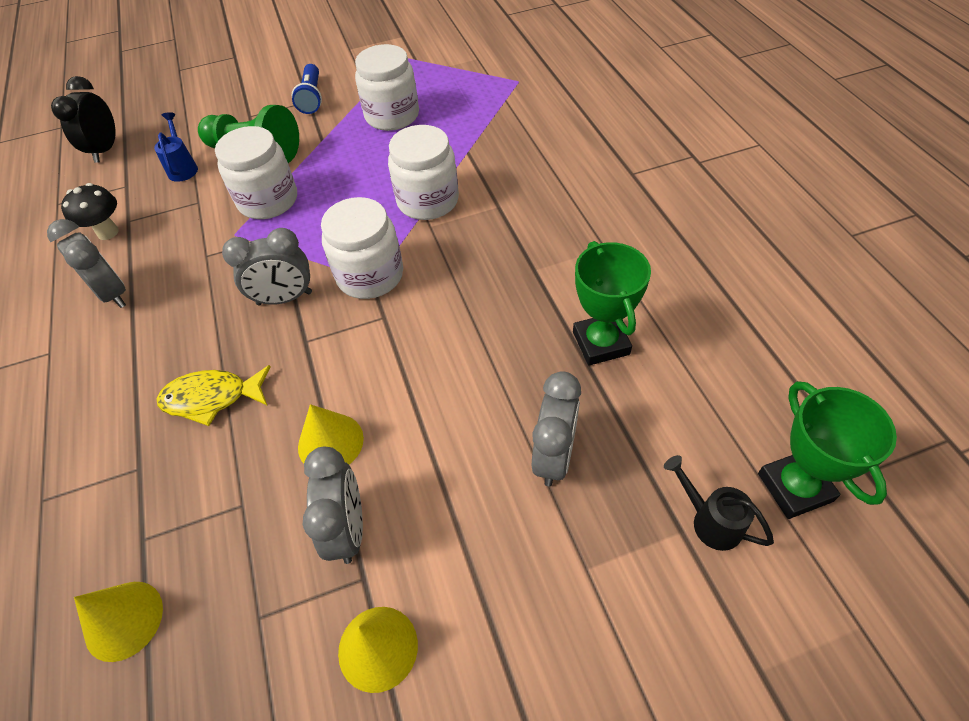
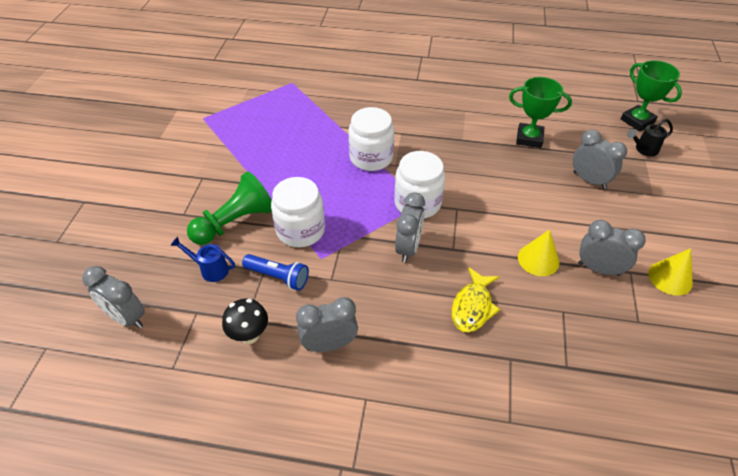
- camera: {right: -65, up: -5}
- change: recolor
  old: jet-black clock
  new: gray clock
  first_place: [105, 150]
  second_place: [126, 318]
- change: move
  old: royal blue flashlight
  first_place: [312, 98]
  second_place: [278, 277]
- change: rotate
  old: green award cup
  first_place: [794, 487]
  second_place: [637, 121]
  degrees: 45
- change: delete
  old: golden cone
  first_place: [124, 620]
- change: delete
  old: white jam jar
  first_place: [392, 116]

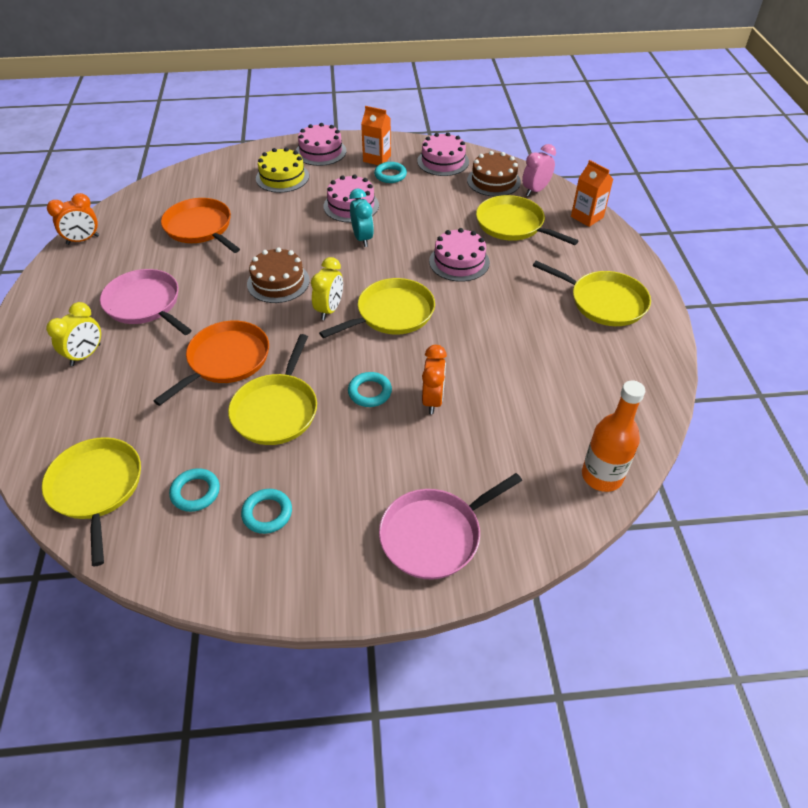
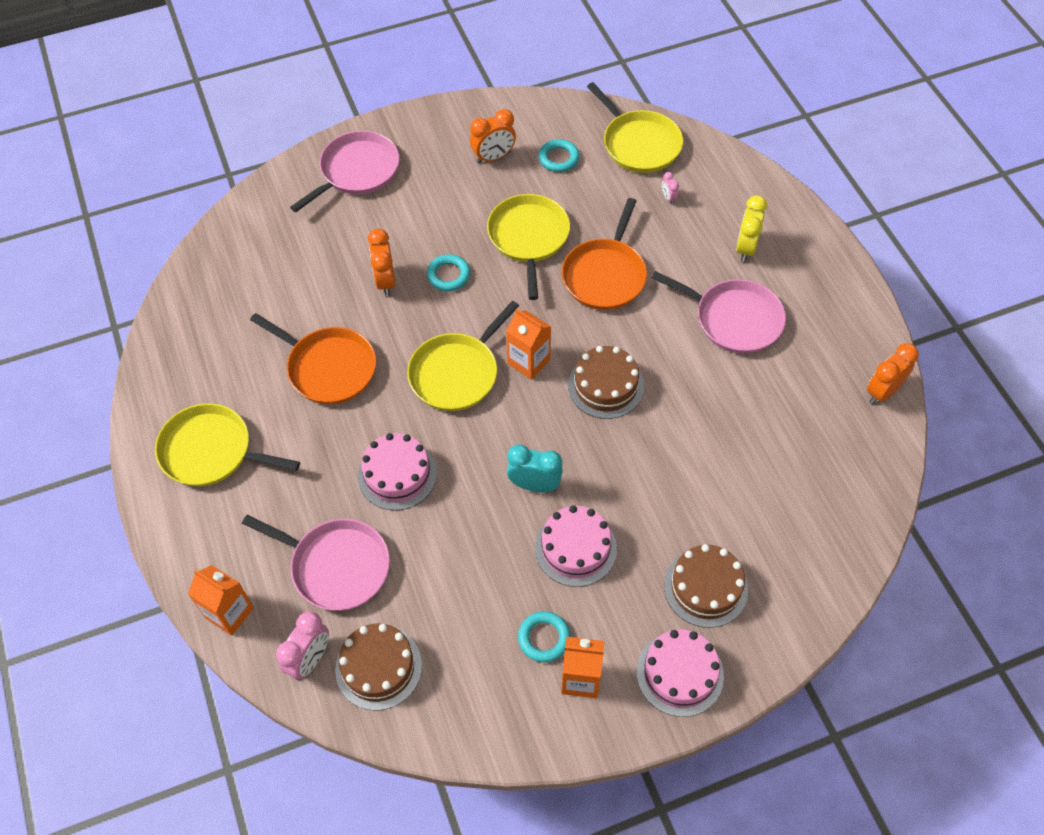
- camera: {right: 165, up: 10}
- change: recolor
  old: golden pan
  new: pink pan
  first_place: [513, 225]
  second_place: [336, 566]
- change: move
  old: bright orange pan
  first_place: [200, 228]
  second_place: [328, 368]
- change: replace
  old: turquoise hoop
  new: bright orange clock
  first_place: [267, 513]
  second_place: [493, 157]
- change: replace
  old: golden clock
  new: bright orange carton
  first_place: [329, 309]
  second_place: [528, 361]
- change: rotate
  old: turquoise clock
  first_place: [362, 238]
  second_place: [534, 485]
  degrees: 135
- change: insert
  new: pink clock
  second_place: [668, 198]
- change: recolor
  old: golden cake
  new: russet cake
  first_place: [282, 177]
  second_place: [705, 587]
- change: delete
  old: pink cake
  first_place: [443, 161]
- change: delete
  old: bright orange bottle
  first_place: [602, 476]

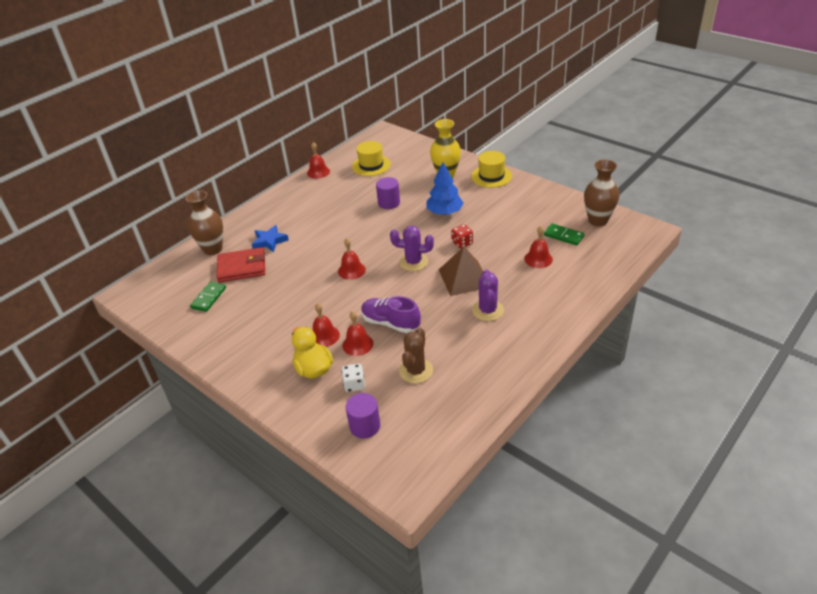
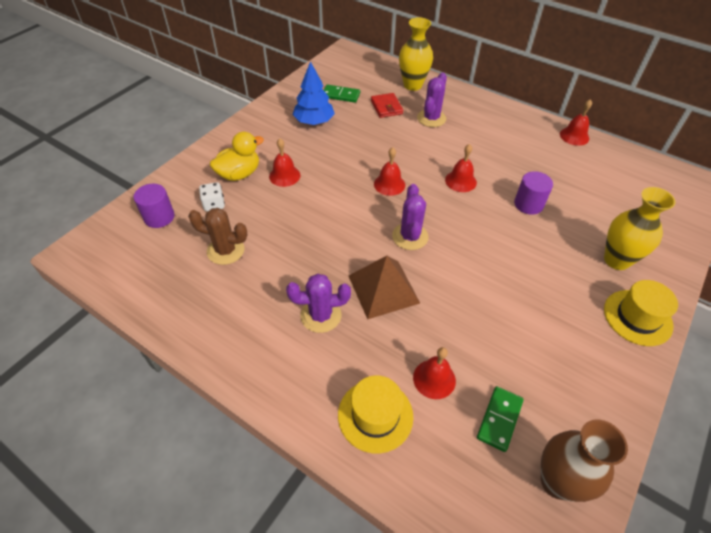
- camera: {right: 80, up: 10}
- change: move
  old: royal blue fir tree
  first_place: [444, 212]
  second_place: [314, 122]
- change: move
  old: golden top hat
  first_place: [371, 165]
  second_place: [375, 415]
- change: resize
  old: scarlet billfold
  first_place: [242, 267]
  second_place: [386, 107]
  factor: 0.66
- change: recolor
  old: russet flower vase
  new: golden flower vase
  first_place: [213, 249]
  second_place: [412, 85]
- change: replace
  old: royal blue five-pointed star
  new: violet cactus
  first_place: [269, 241]
  second_place: [431, 118]
- change: move
  old: scarlet hand bell
  first_place: [357, 344]
  second_place: [460, 181]
- change: delete
  old: violet sneaker
  first_place: [390, 323]
- change: delete
  old: scarlet dice
  first_place: [462, 243]

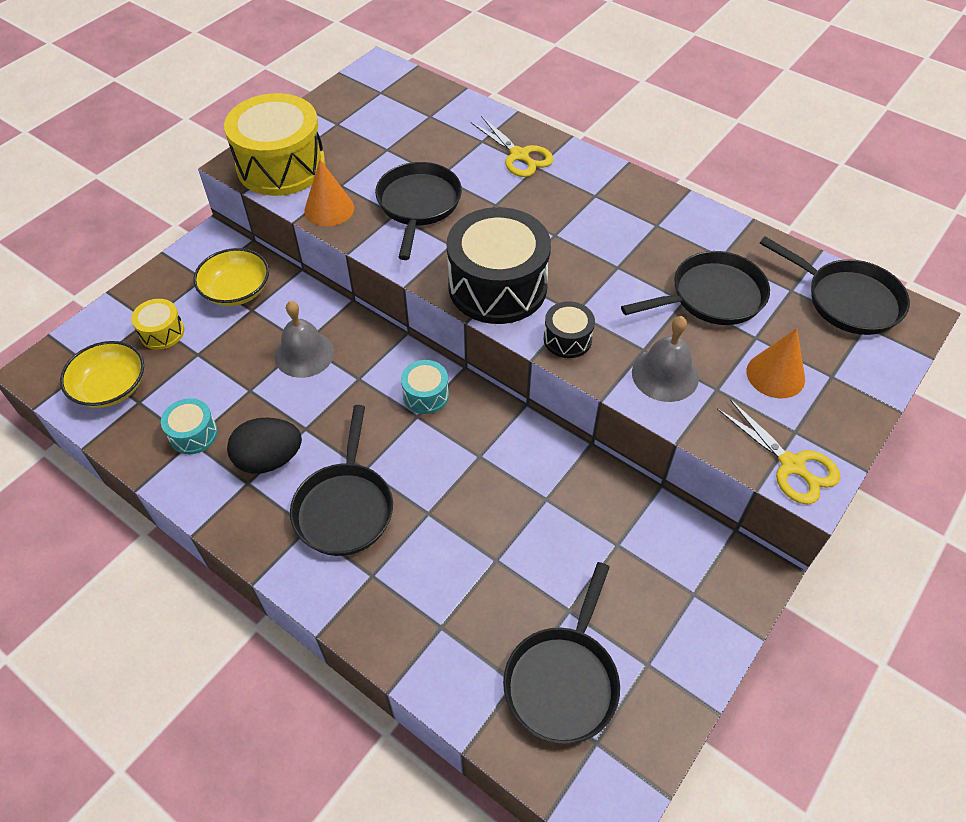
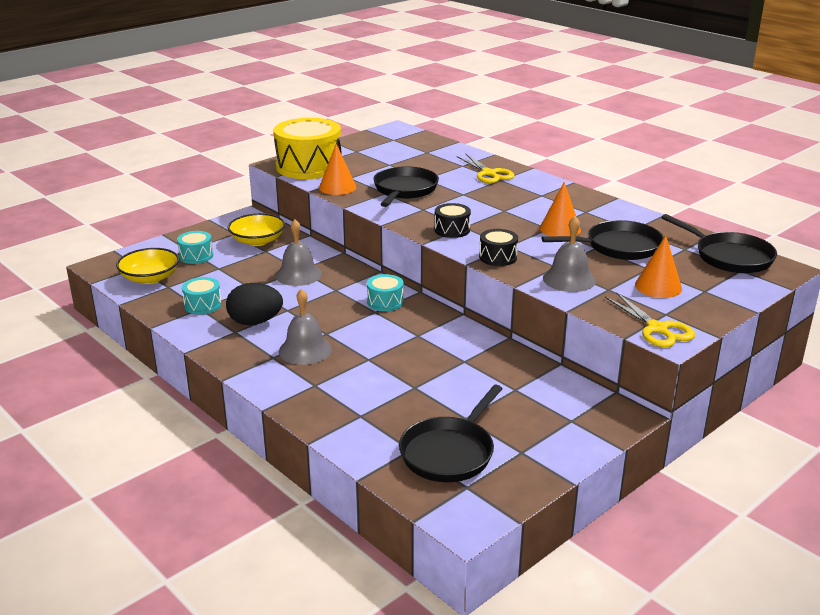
- camera: {right: 10, up: -25}
- change: recolor
  old: golden snare drum
  new: turquoise snare drum
  first_place: [162, 332]
  second_place: [196, 256]
- change: replace
  old: jet-black pan
  new: gray hand bell
  first_place: [345, 507]
  second_place: [305, 350]
- change: resize
  old: jet-black snare drum
  first_place: [497, 286]
  second_place: [452, 230]
  factor: 0.47
- change: insert
  new: bright orange cone
  second_place: [560, 229]

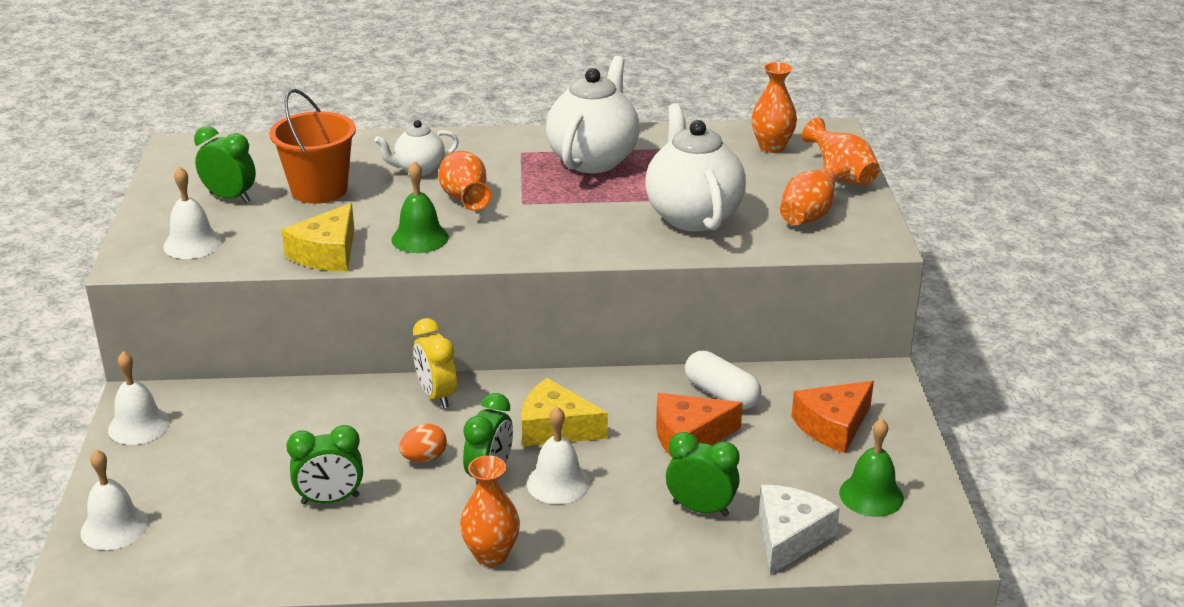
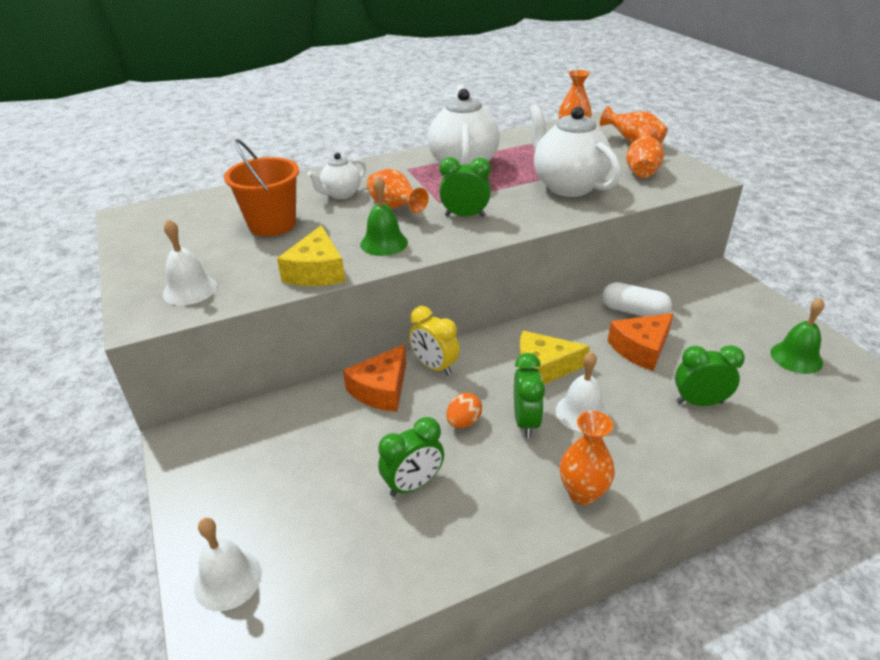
- camera: {right: -20, up: 5}
- change: move
  old: bright orange piece of cheese
  first_place: [833, 426]
  second_place: [381, 389]
- change: move
  old: green clock
  first_place: [230, 198]
  second_place: [465, 216]
- change: delete
  old: white hand bell
  first_place: [139, 426]
- change: delete
  old: white piece of cheese
  first_place: [789, 537]

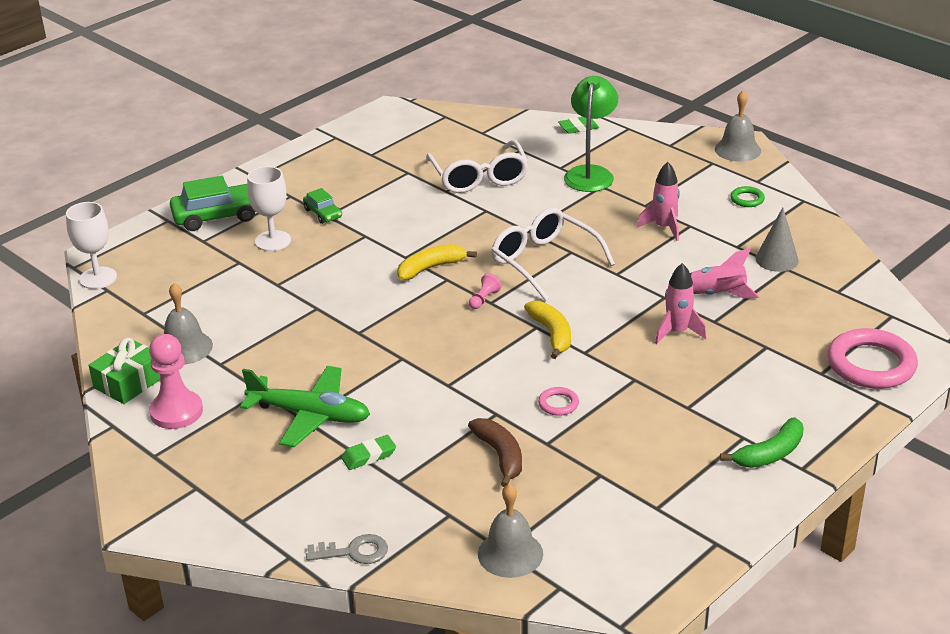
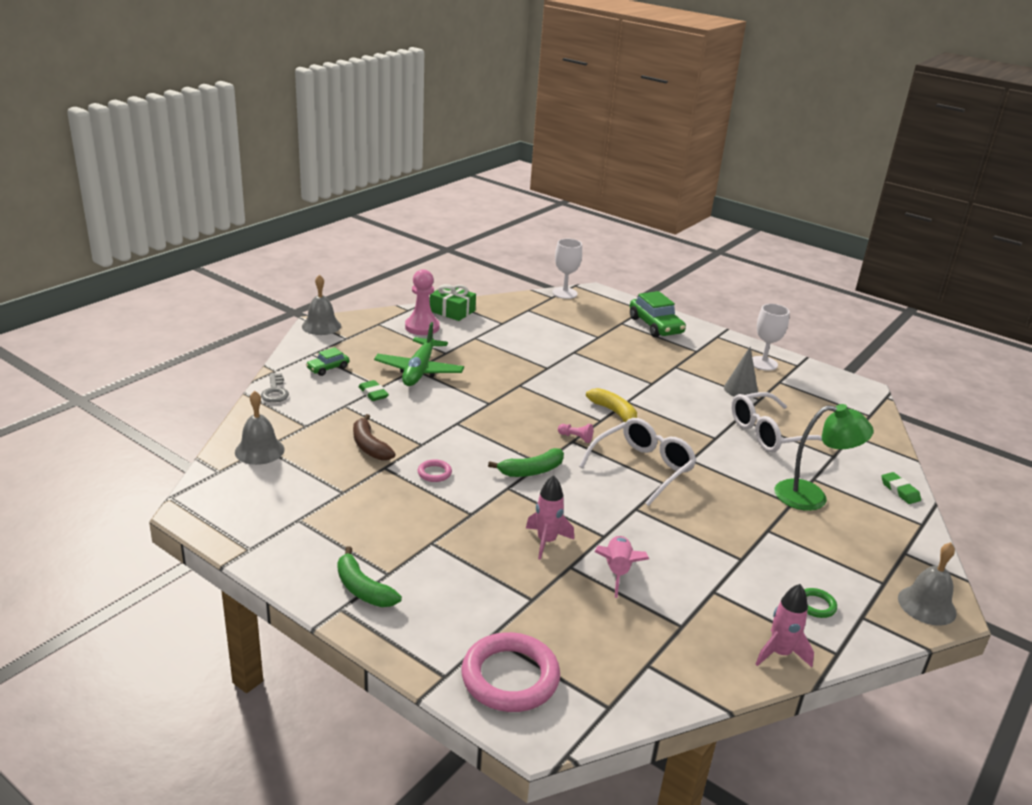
- camera: {right: 80, up: -5}
- change: move
  old: gray hand bell
  first_place: [185, 347]
  second_place: [321, 326]
- change: move
  old: green automobile
  first_place: [323, 213]
  second_place: [328, 368]
- change: rotate
  old: russet toy banana
  first_place: [500, 456]
  second_place: [369, 446]
  degrees: 90
- change: recolor
  old: golden toy banana
  new: green toy banana
  first_place: [551, 334]
  second_place: [531, 471]
- change: move
  old: gray cone
  first_place: [777, 259]
  second_place: [740, 389]
- change: move
  old: white chalice
  first_place: [273, 241]
  second_place: [763, 363]
- change: move
  old: pink toy rocket
  first_place: [663, 227]
  second_place: [780, 653]

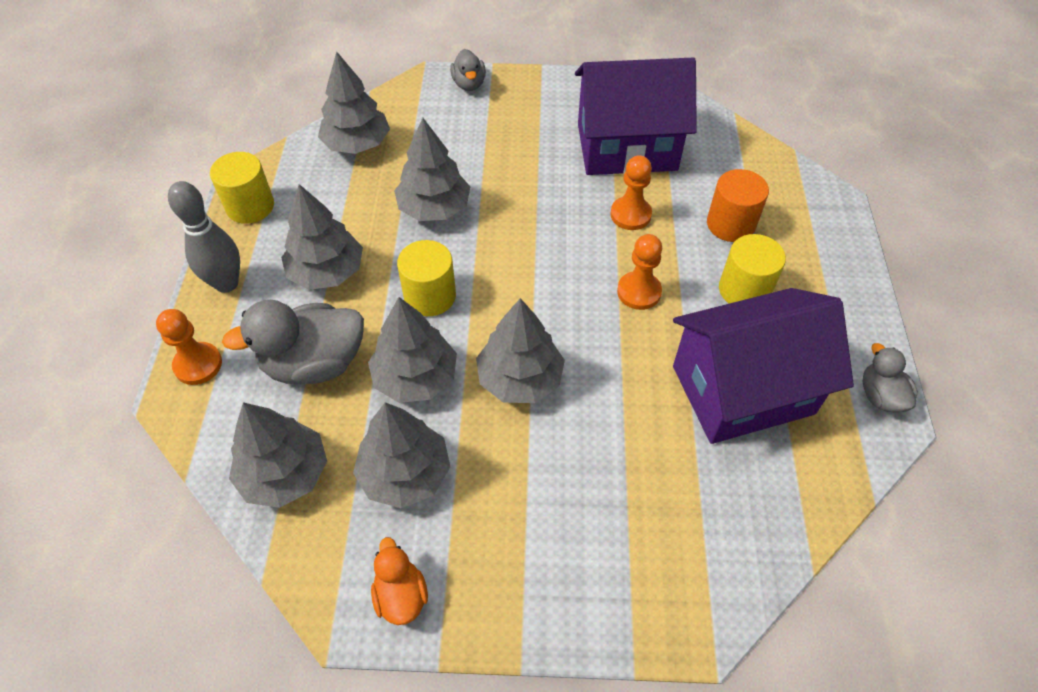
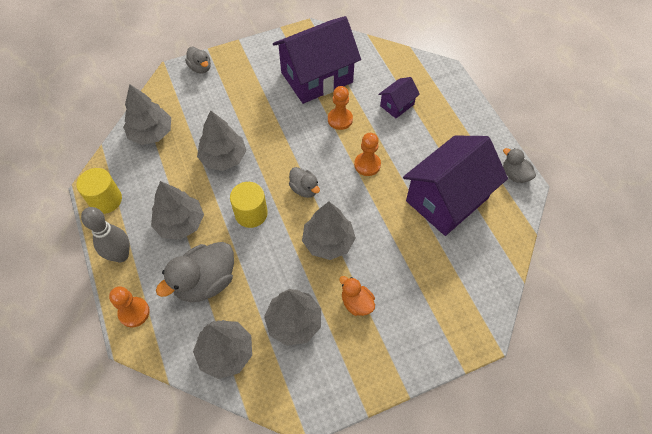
- camera: {right: -25, up: 5}
- change: insert
  new: gray rubber duck
  second_place: [304, 189]
- change: move
  old: bright orange rubber duck
  first_place: [401, 595]
  second_place: [356, 303]
- change: replace
  old: bright orange cylinder shape
  new: violet cottage
  first_place: [730, 224]
  second_place: [397, 105]
- change: delete
  old: gray fir tree
  first_place: [415, 377]
- change: delete
  old: golden cylinder shape
  first_place: [744, 290]

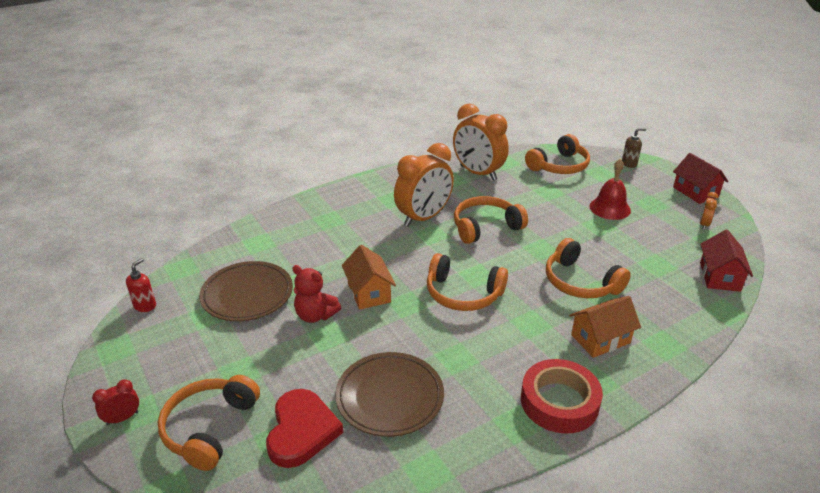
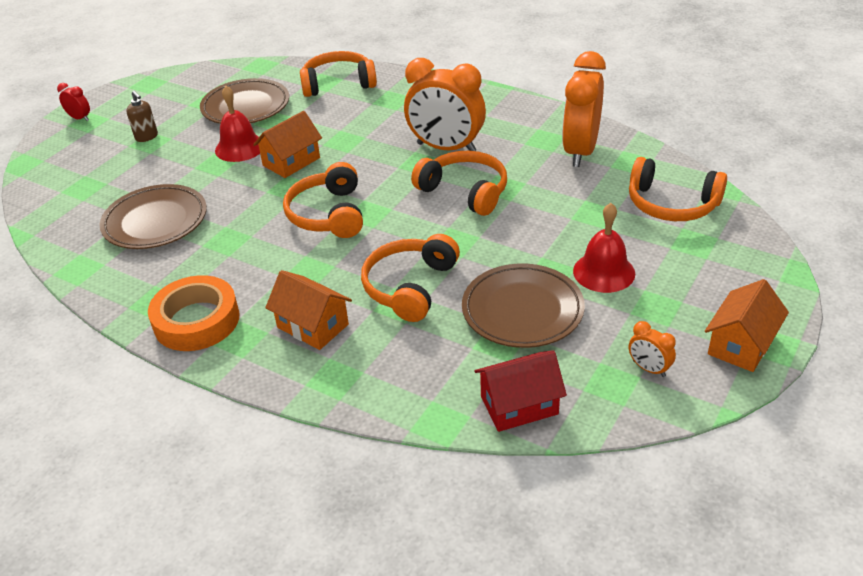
- camera: {right: 65, up: 5}
- change: move
  old: russet soap pump
  first_place: [629, 164]
  second_place: [147, 137]
- change: recolor
  old: scarlet sticky tape
  new: bright orange sticky tape
  first_place: [559, 402]
  second_place: [196, 320]
- change: replace
  old: scarlet teddy
  new: scarlet hand bell
  first_place: [315, 315]
  second_place: [240, 147]
- change: move
  old: bright orange headset
  first_place: [209, 428]
  second_place: [338, 83]
- change: insert
  new: russet flat dish
  second_place: [522, 310]
- change: rotate
  old: bright orange clock
  first_place: [704, 224]
  second_place: [649, 369]
  degrees: -135
- change: recolor
  old: scarlet cottage
  new: bright orange cottage
  first_place: [695, 192]
  second_place: [741, 344]
- change: delete
  old: scarlet soap pump
  first_place: [145, 306]
- change: delete
  old: scarlet heart shape
  first_place: [301, 430]

